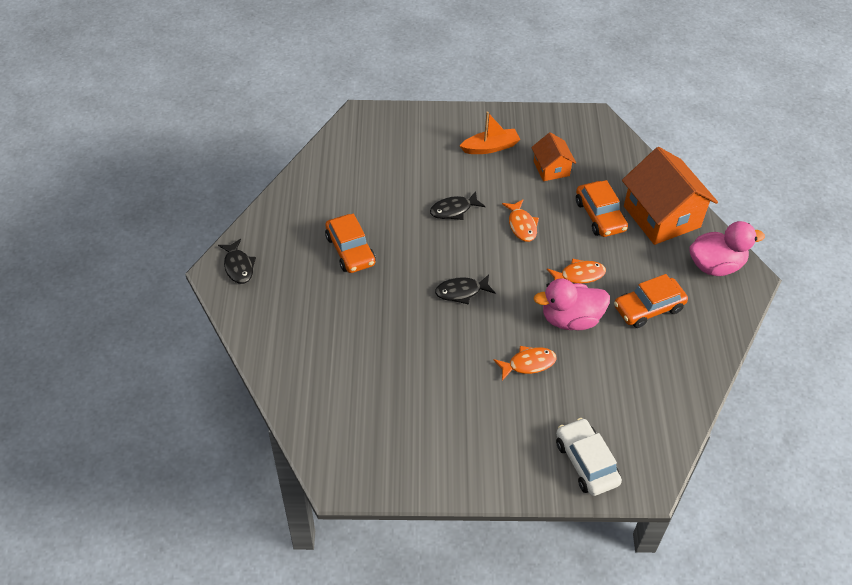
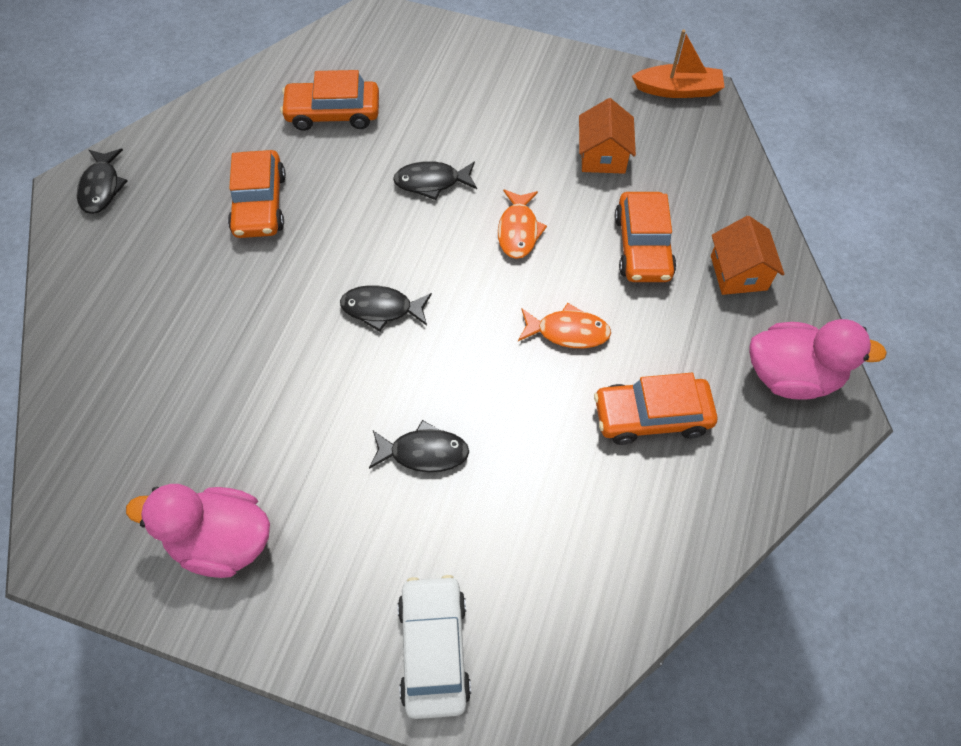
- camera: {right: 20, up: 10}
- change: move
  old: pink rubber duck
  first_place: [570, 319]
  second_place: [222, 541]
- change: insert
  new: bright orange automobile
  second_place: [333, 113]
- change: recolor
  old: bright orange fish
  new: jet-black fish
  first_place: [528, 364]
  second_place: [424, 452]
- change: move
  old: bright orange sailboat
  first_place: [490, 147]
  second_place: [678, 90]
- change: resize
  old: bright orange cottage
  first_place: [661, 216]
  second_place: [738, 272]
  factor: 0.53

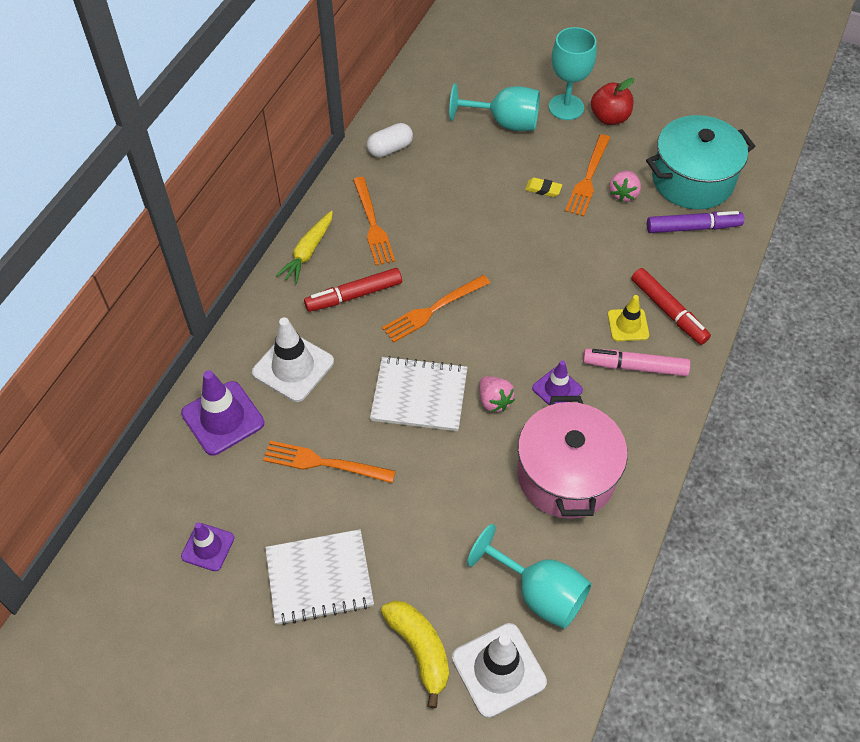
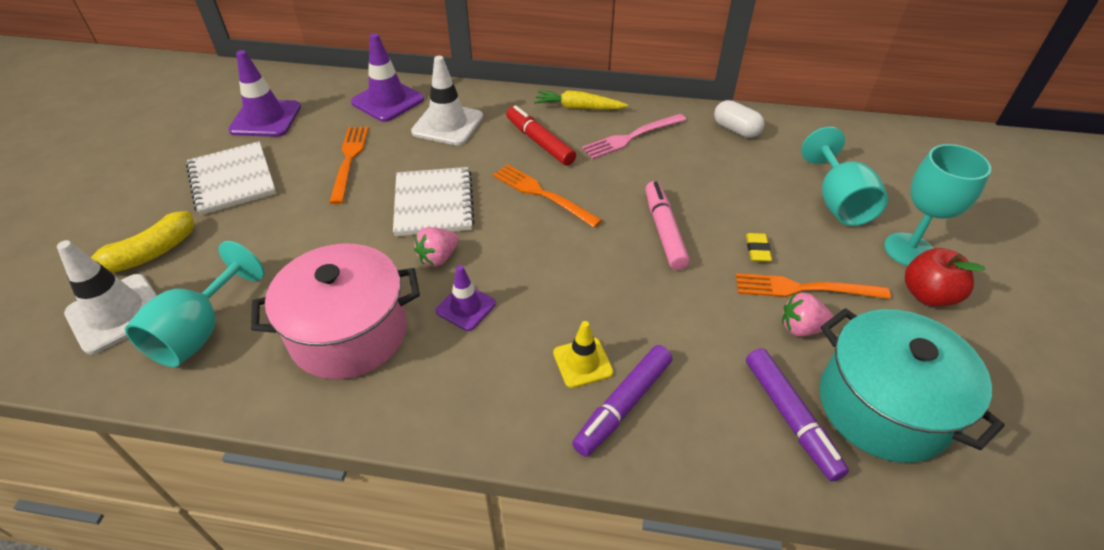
- camera: {right: 75, up: -10}
- change: resize
  old: violet road cone
  first_place: [208, 547]
  second_place: [266, 119]
  factor: 1.65
- change: recolor
  old: scarlet marker
  new: violet marker
  first_place: [668, 311]
  second_place: [623, 405]
- change: recolor
  old: bright orange fork
  new: pink fork
  first_place: [373, 224]
  second_place: [631, 137]
- change: move
  old: pink marker
  first_place: [635, 367]
  second_place: [664, 231]

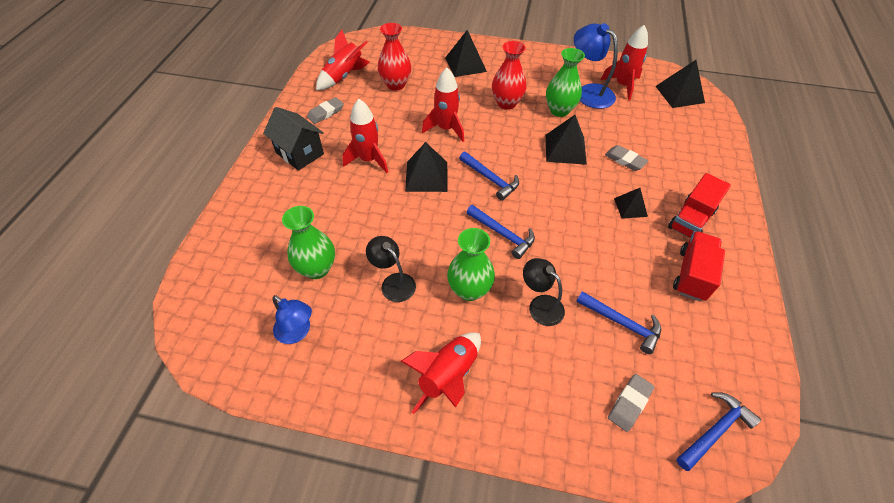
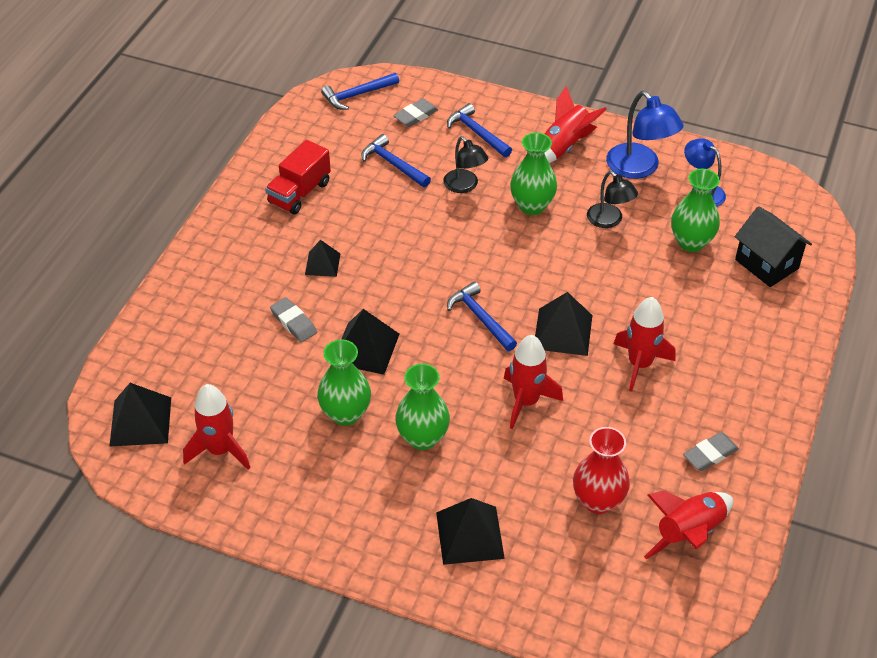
- camera: {right: -170, up: -5}
- change: recolor
  old: scarlet flower vase
  new: green flower vase
  first_place: [506, 103]
  second_place: [422, 438]
- change: move
  old: royal blue hammer
  first_place: [502, 234]
  second_place: [477, 133]
- change: move
  old: royal blue lamp
  first_place: [588, 92]
  second_place: [639, 168]
- change: move
  old: jet-black cottage
  first_place: [300, 153]
  second_place: [766, 264]
- change: delete
  old: scarlet toy truck
  first_place: [691, 219]

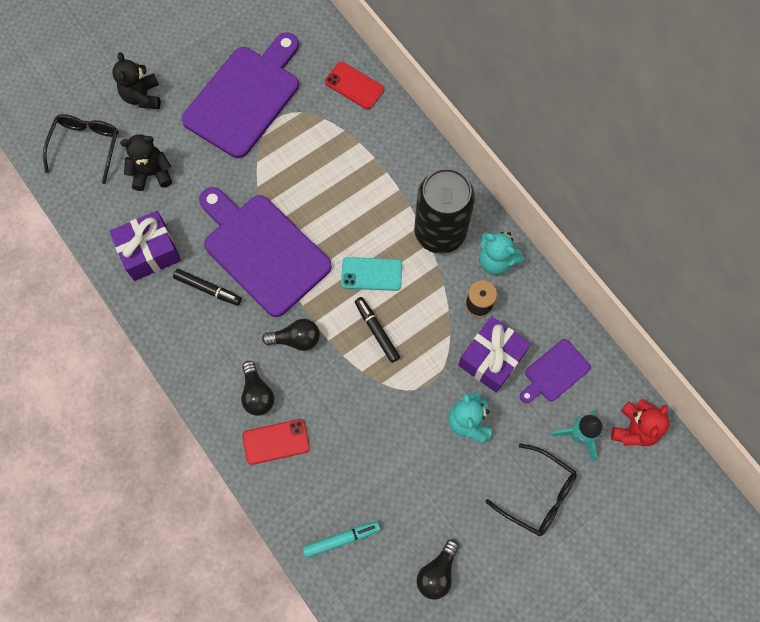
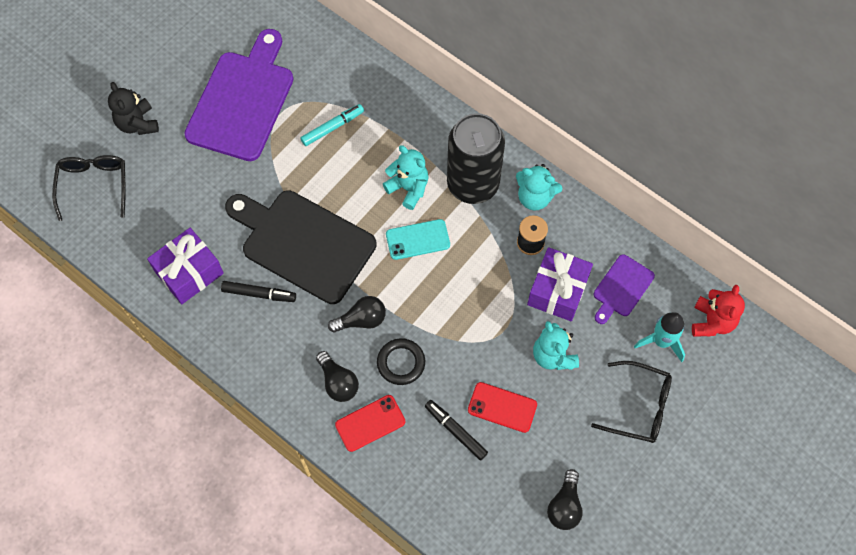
- camera: {right: -15, up: -5}
- change: recolor
  old: violet chopping board
  new: jet-black chopping board
  first_place: [262, 251]
  second_place: [303, 243]
- change: move
  old: turquoise marker
  first_place: [341, 539]
  second_place: [332, 127]
- change: insert
  new: jet-black hoop
  second_place: [401, 363]
- change: insert
  new: turquoise teddy
  second_place: [408, 188]
- change: move
  old: jet-black marker
  first_place: [377, 331]
  second_place: [455, 431]
- change: move
  old: scarlet phone
  first_place: [354, 86]
  second_place: [502, 407]
- change: delete
  old: jet-black teddy
  first_place: [152, 173]

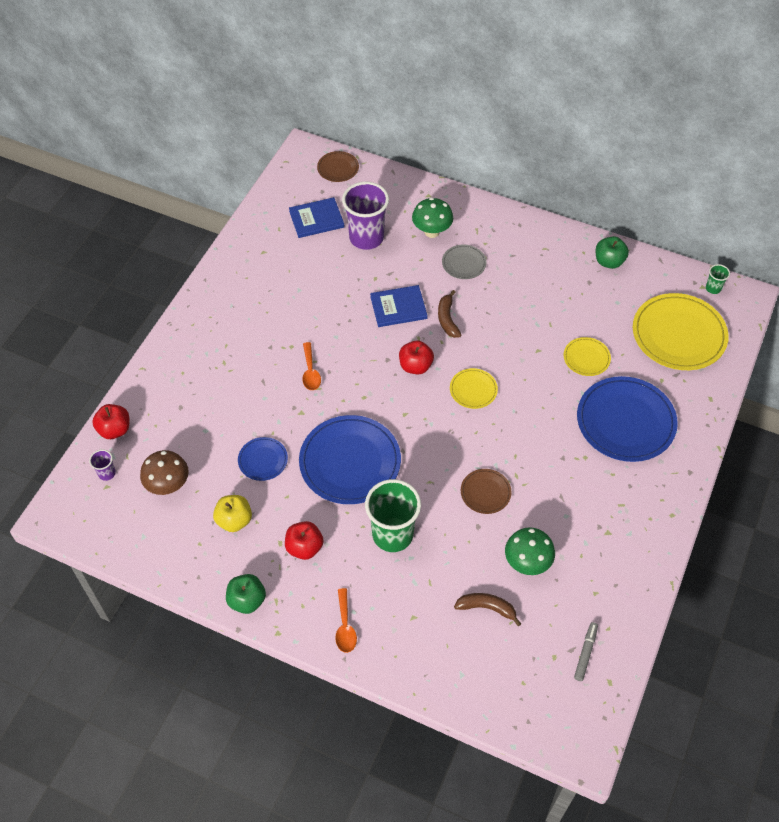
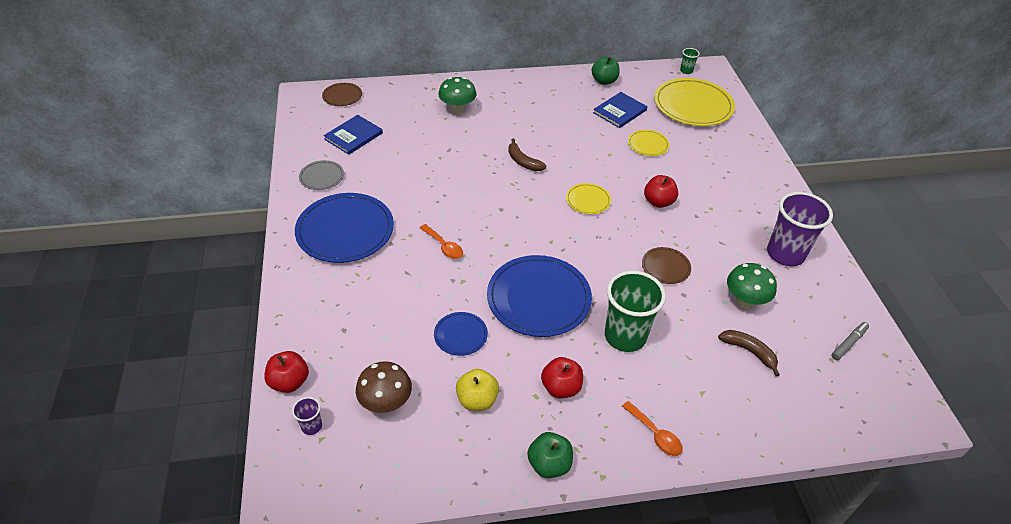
- camera: {right: -35, up: -10}
- change: move
  old: royal blue flat dish
  first_place: [625, 421]
  second_place: [345, 230]
- change: move
  old: gray flat dish
  first_place: [464, 263]
  second_place: [322, 177]
- change: move
  old: royal blue hardcover
  first_place: [398, 307]
  second_place: [619, 111]
- change: move
  old: scarlet apple fruit
  first_place: [415, 366]
  second_place: [658, 202]
- change: rotate
  old: russet toy banana
  first_place: [487, 608]
  second_place: [749, 351]
  degrees: 60
- change: move
  old: violet cup
  first_place: [366, 238]
  second_place: [785, 254]
- change: rotate
  old: gray marker
  first_place: [585, 653]
  second_place: [848, 343]
  degrees: 60

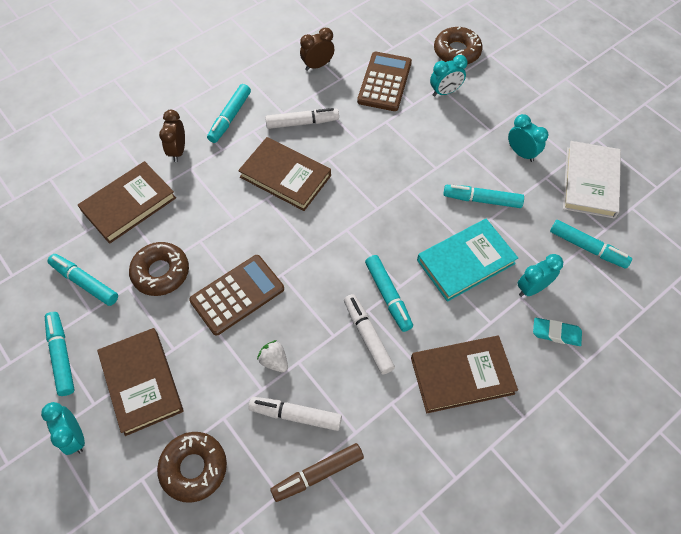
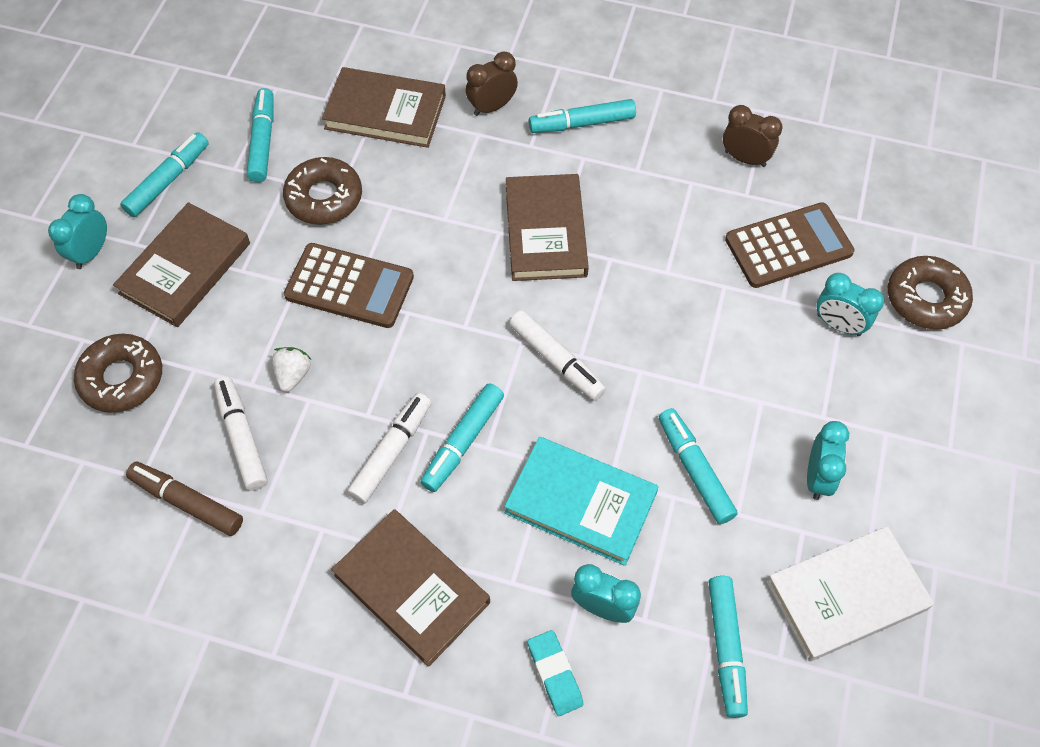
- camera: {right: 55, up: 0}
- change: move
  old: white marker
  first_place: [302, 123]
  second_place: [556, 360]

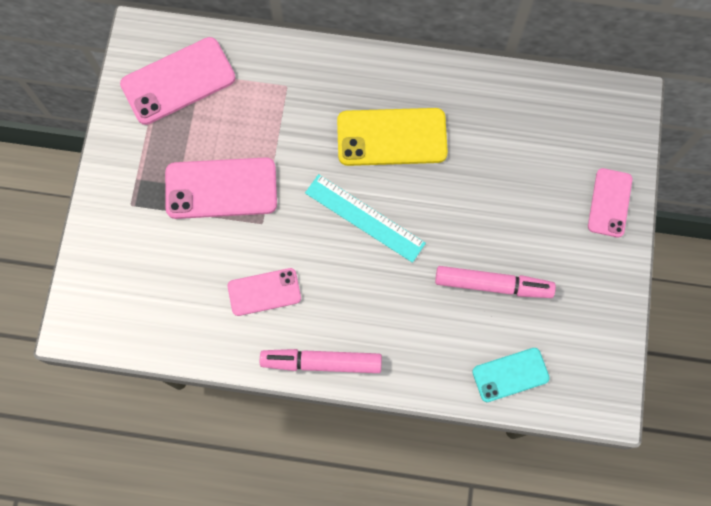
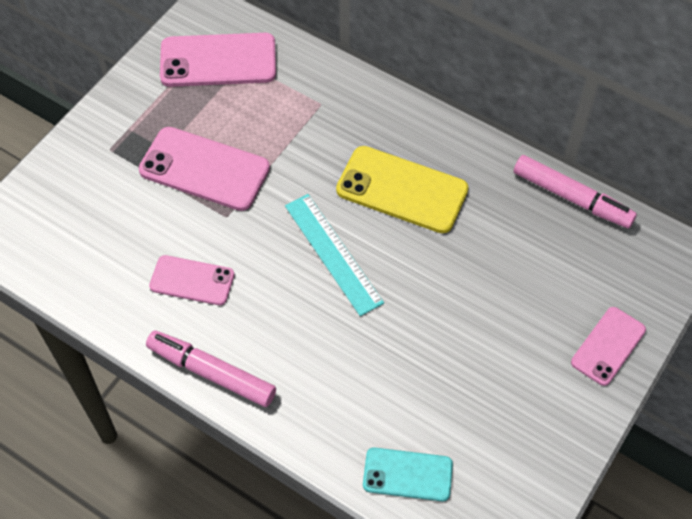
- camera: {right: 25, up: -15}
- change: move
  old: pink marker
  first_place: [492, 284]
  second_place: [571, 197]

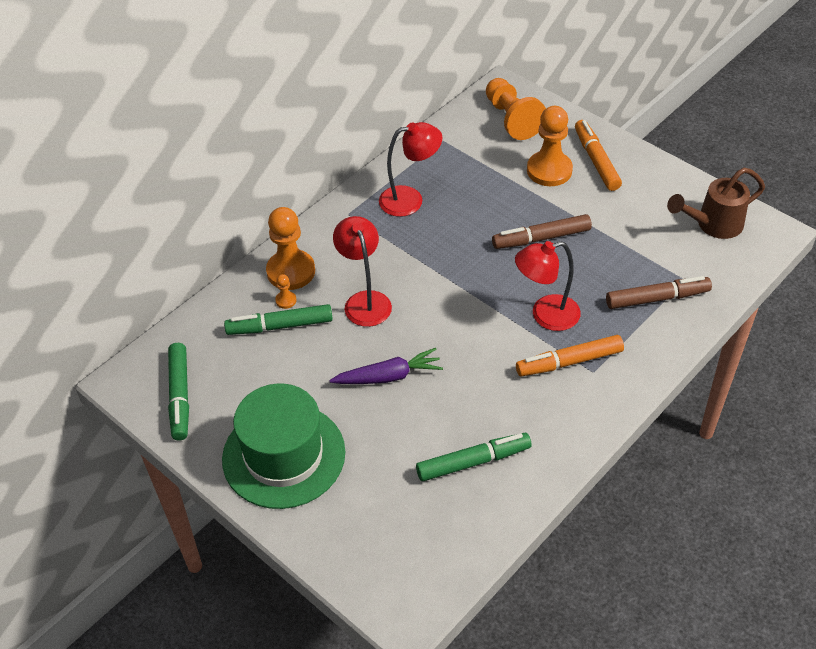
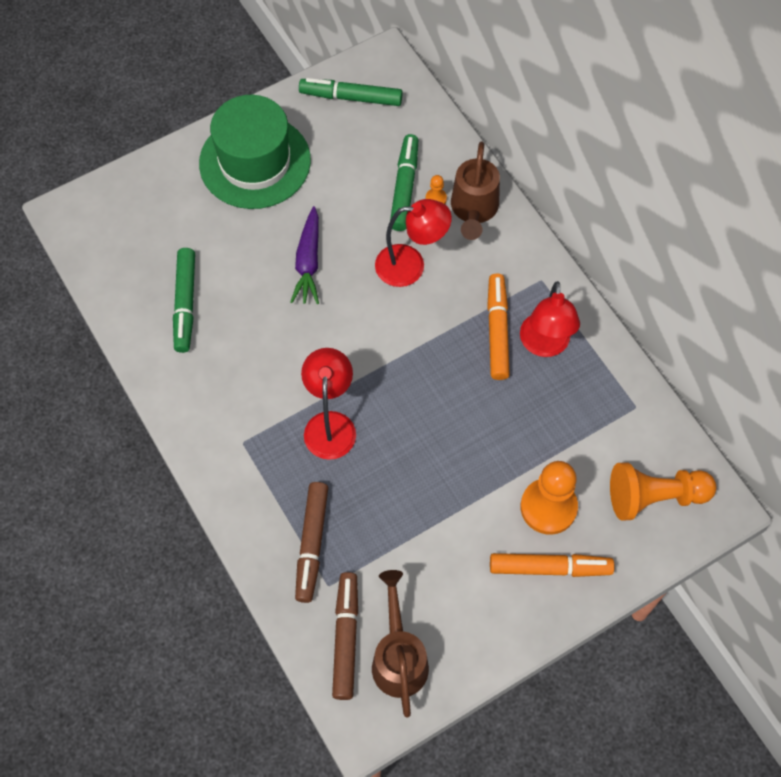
- camera: {right: 105, up: 15}
- change: move
  old: russet marker
  first_place: [541, 238]
  second_place: [345, 638]
- change: replace
  old: bright orange pawn
  new: russet sprinkling can
  first_place: [291, 271]
  second_place: [473, 210]
- change: move
  old: bright orange marker
  first_place: [569, 362]
  second_place: [497, 331]

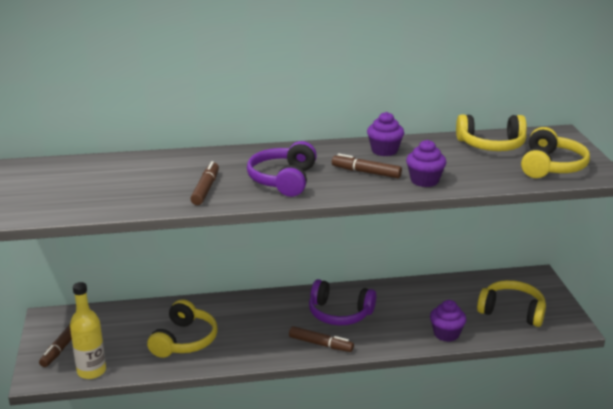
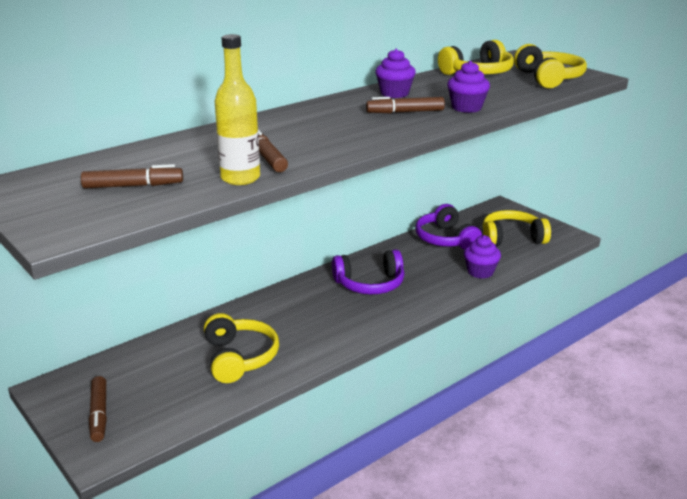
- camera: {right: -30, up: 0}
- change: move
  old: russet marker
  first_place: [320, 344]
  second_place: [133, 186]
- change: move
  old: golden bottle
  first_place: [91, 371]
  second_place: [240, 178]
- change: move
  old: violet headset
  first_place: [283, 180]
  second_place: [446, 239]

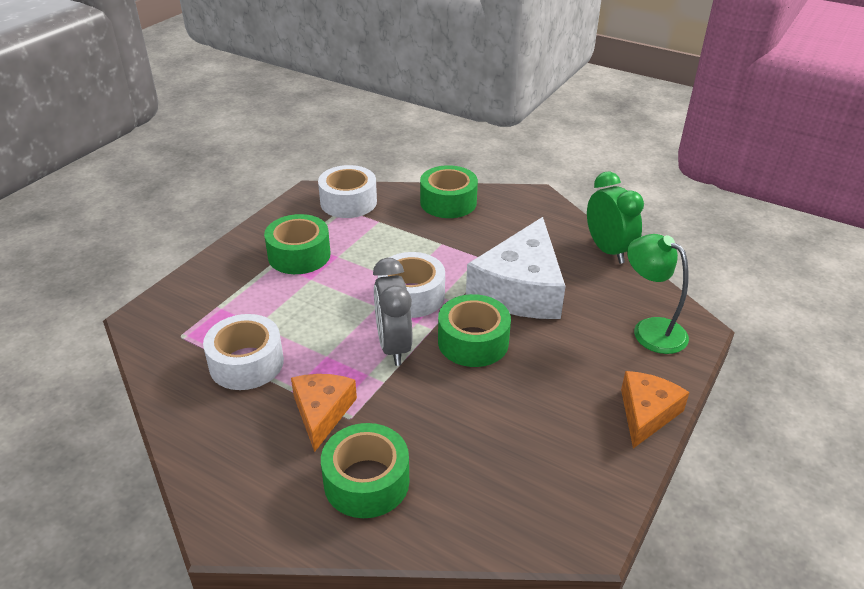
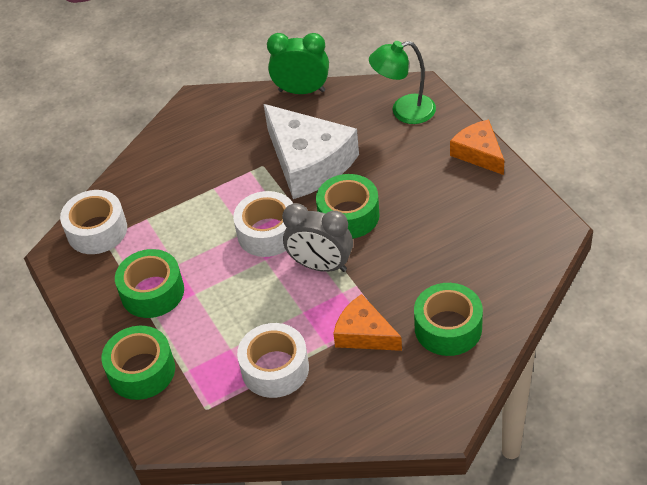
- camera: {right: -55, up: 10}
- change: move
  old: green sticky tape
  first_place: [448, 202]
  second_place: [141, 371]

